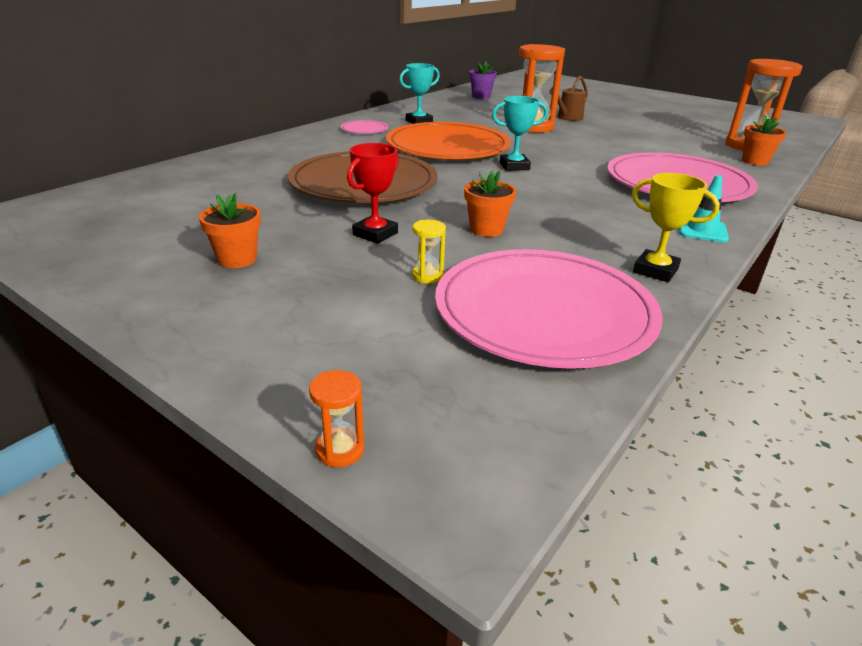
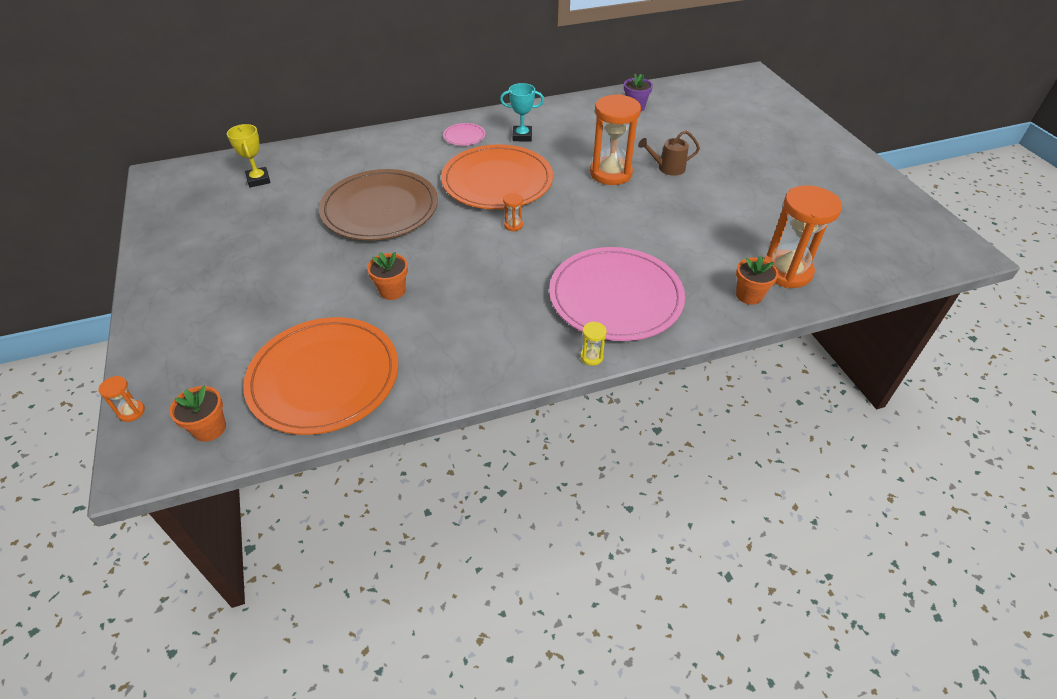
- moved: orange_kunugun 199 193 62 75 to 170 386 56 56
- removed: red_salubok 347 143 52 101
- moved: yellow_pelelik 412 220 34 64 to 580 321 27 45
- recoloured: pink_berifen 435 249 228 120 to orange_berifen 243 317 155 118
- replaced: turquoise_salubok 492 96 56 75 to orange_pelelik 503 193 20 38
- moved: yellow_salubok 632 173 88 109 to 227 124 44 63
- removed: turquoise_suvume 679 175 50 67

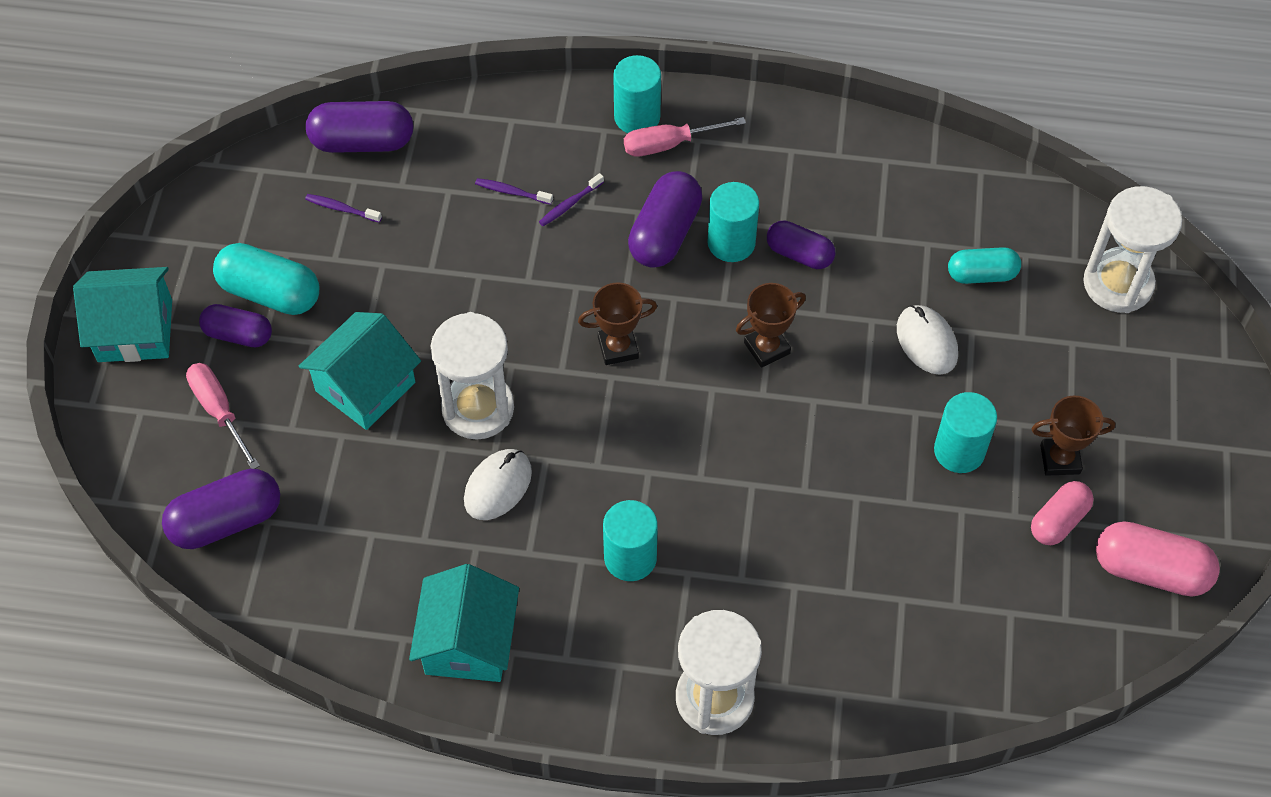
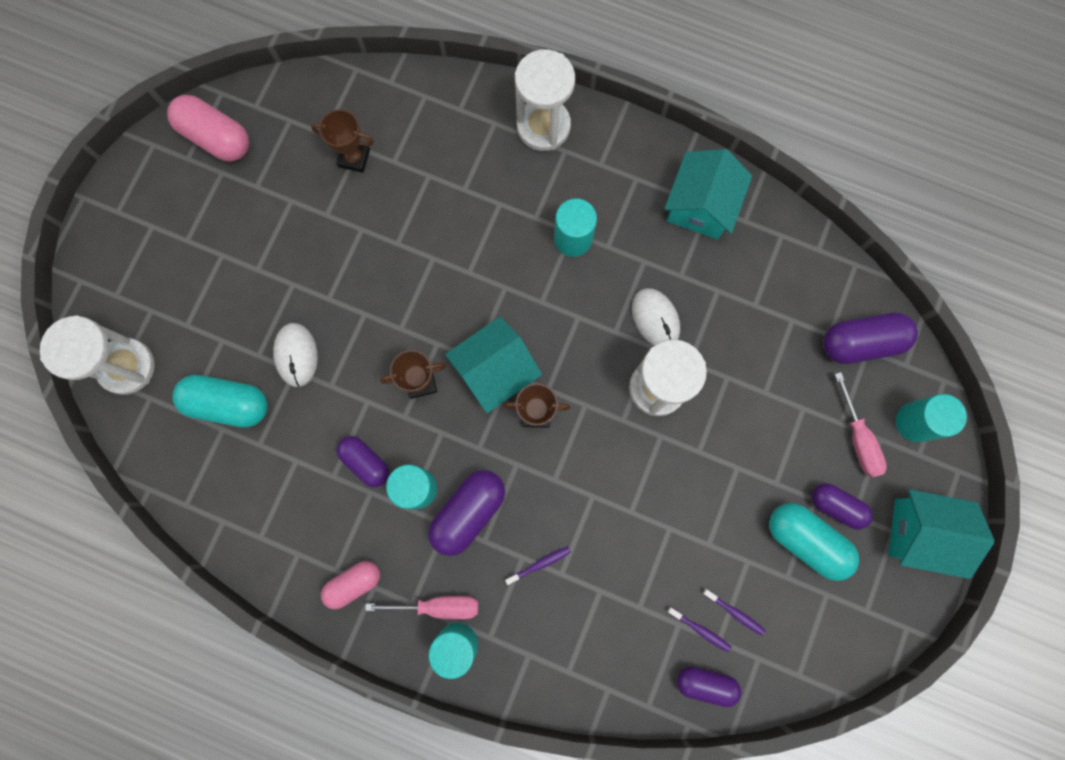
- moved: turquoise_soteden 299 312 122 118 to 445 317 97 96
- resized: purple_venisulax 306 101 107 52 = 677 667 64 40 x0.66
- turned: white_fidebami 464 449 68 71 = 632 288 48 58 75 degrees counterclockwise
- moved: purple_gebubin 475 178 78 27 to 667 607 64 45
- moved: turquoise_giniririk 934 392 63 81 to 896 394 71 48
- resized: turquoise_venisulax 948 247 73 37 = 173 375 95 52 x1.53
- moved: brown_salubok 1031 395 84 81 to 311 109 63 64
- moved: pink_venisulax 1031 481 63 64 to 321 561 59 48

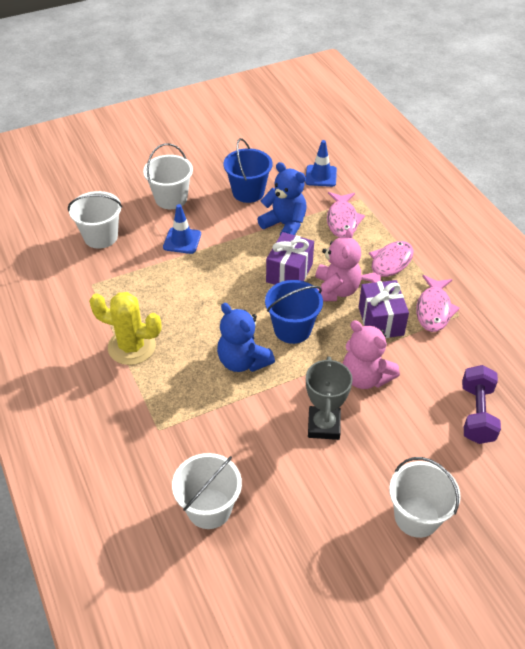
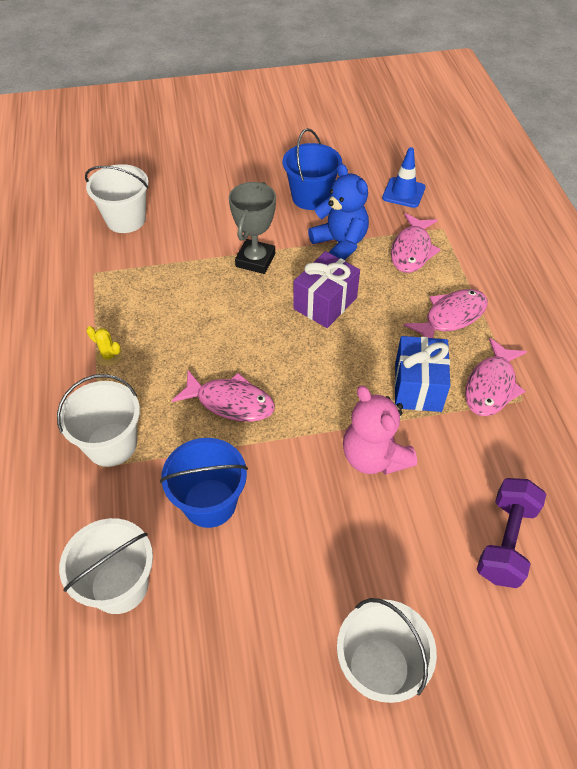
- resized: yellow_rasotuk 89 292 73 73 = 87 326 35 40 x0.44
- moved: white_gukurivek 143 143 50 66 to 57 374 83 93
- removed: blue_suvume 163 204 38 50
- replaced: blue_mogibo 217 303 58 69 to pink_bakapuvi 172 370 103 52
- moved: blue_gukurivek 265 280 58 64 to 160 438 88 90
- moved: grey_salubok 306 356 47 84 to 229 182 47 92
- removed: pink_mogibo 315 228 46 74
- recoloured: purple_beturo 359 280 50 58 to blue_beturo 394 336 56 76

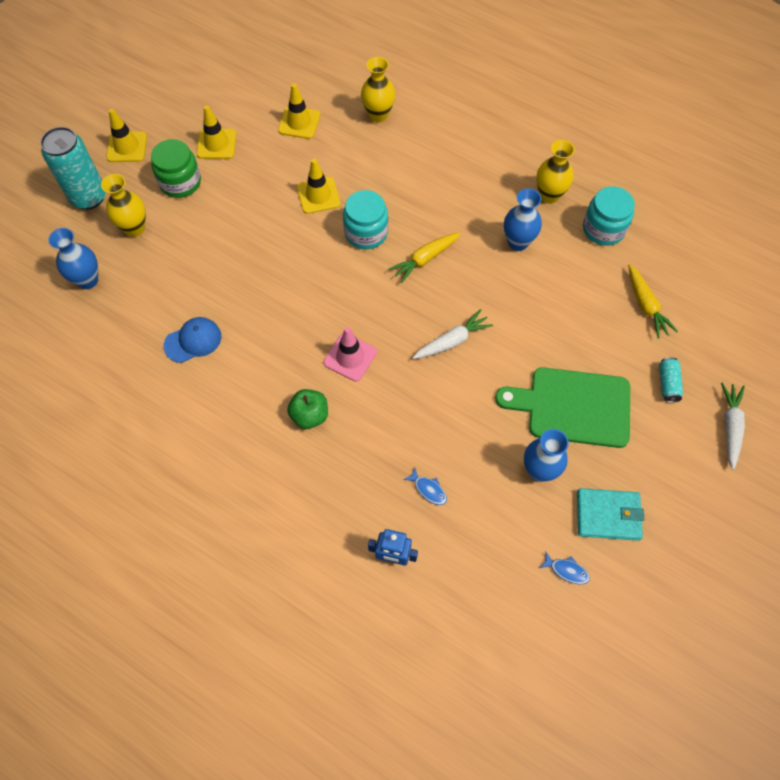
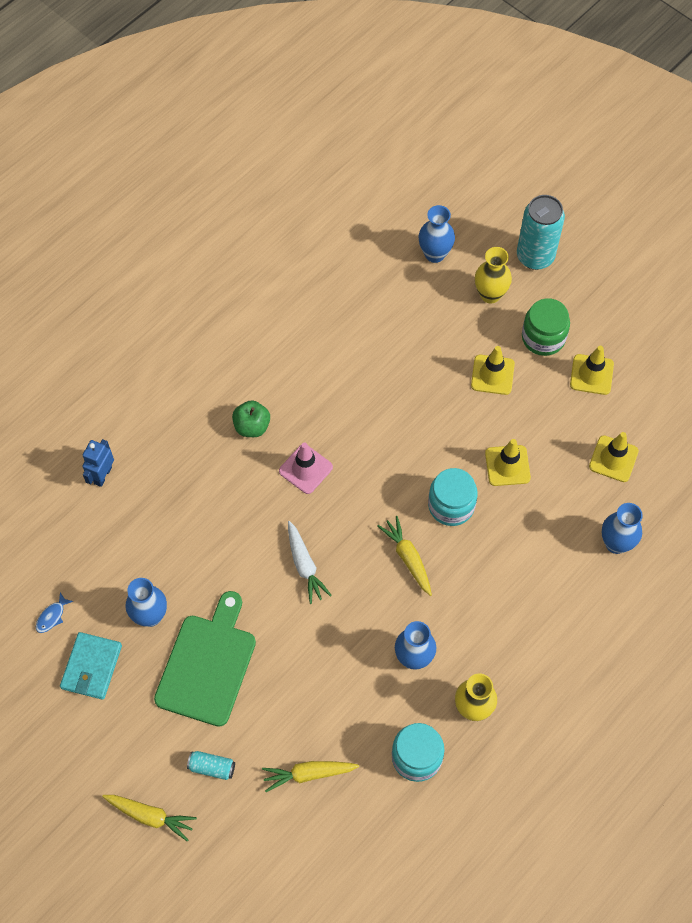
- moved: yellow_suvume 106 109 41 53 to 471 346 44 49
- removed: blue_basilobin 163 317 58 46
- recoloured: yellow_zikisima 361 57 34 65 to blue_zikisima 602 503 41 51
- removed: blue_bakapuvi 403 468 44 37
- recoloured: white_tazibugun 721 382 24 88 to yellow_tazibugun 102 795 95 46

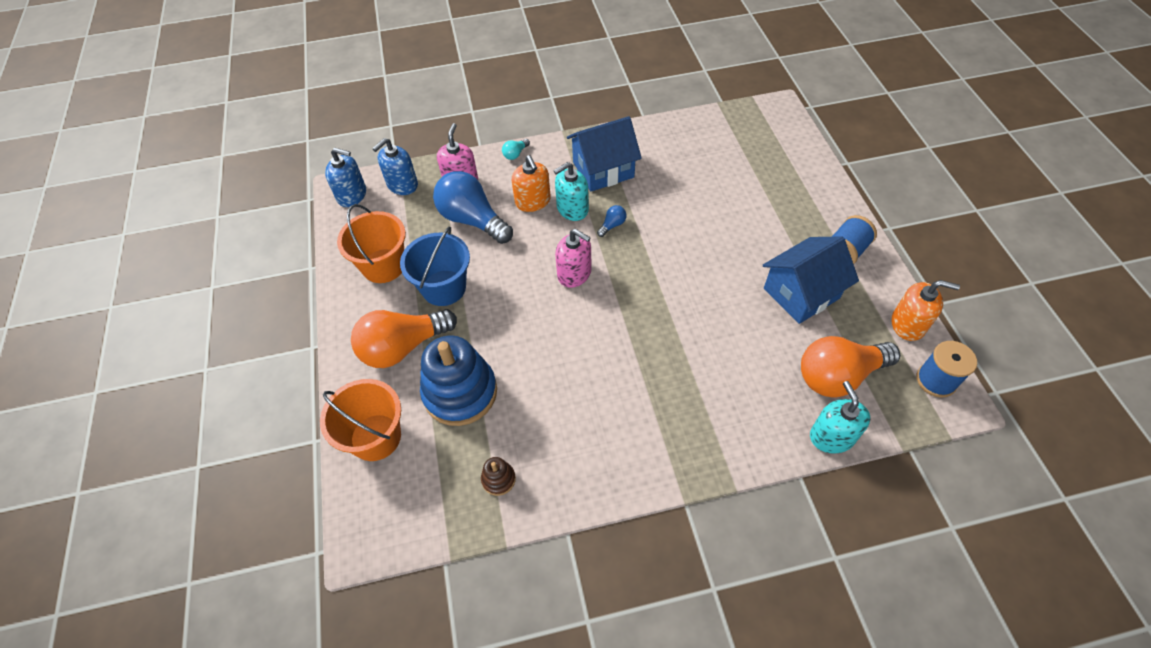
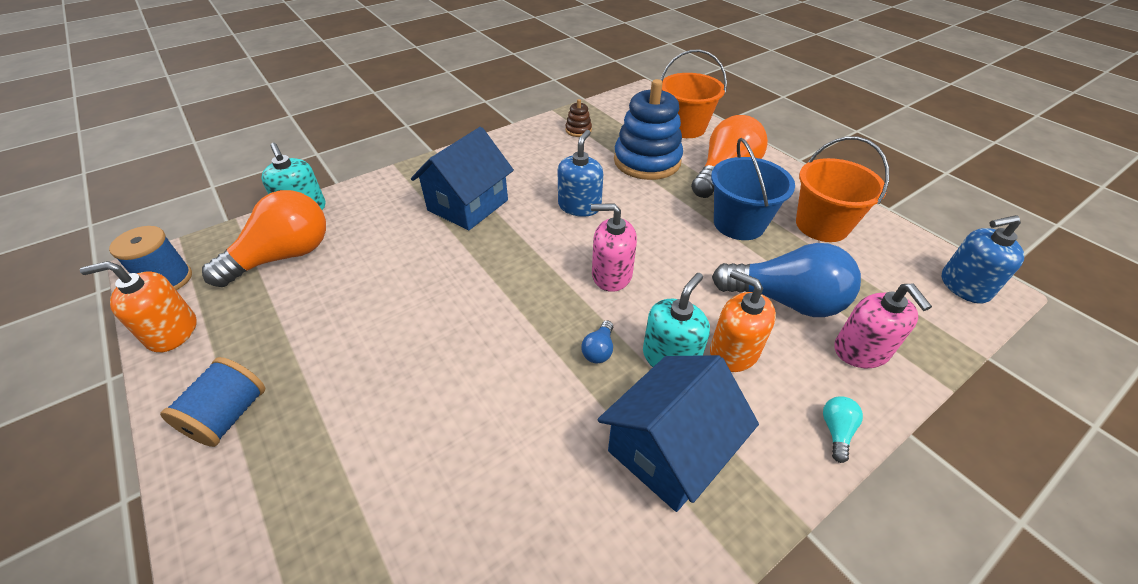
- moved: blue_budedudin 372 138 46 57 to 557 130 46 87
- moved: blue_soteden 763 236 96 88 to 411 127 103 103

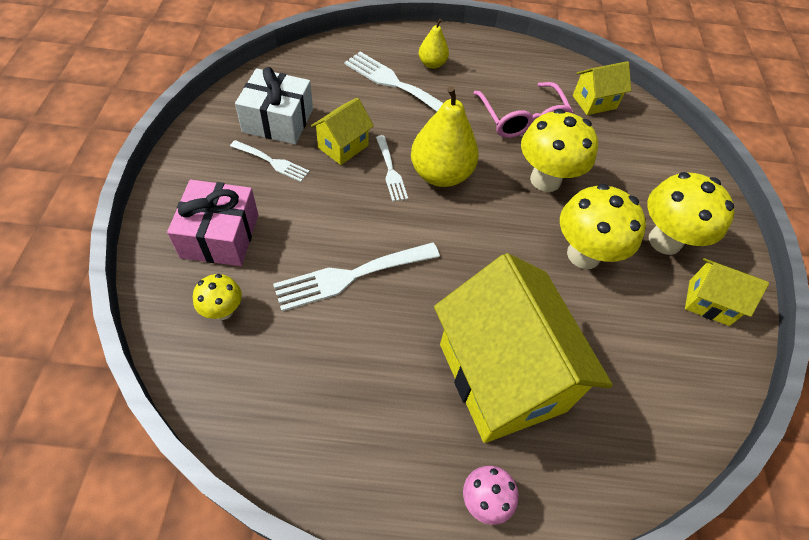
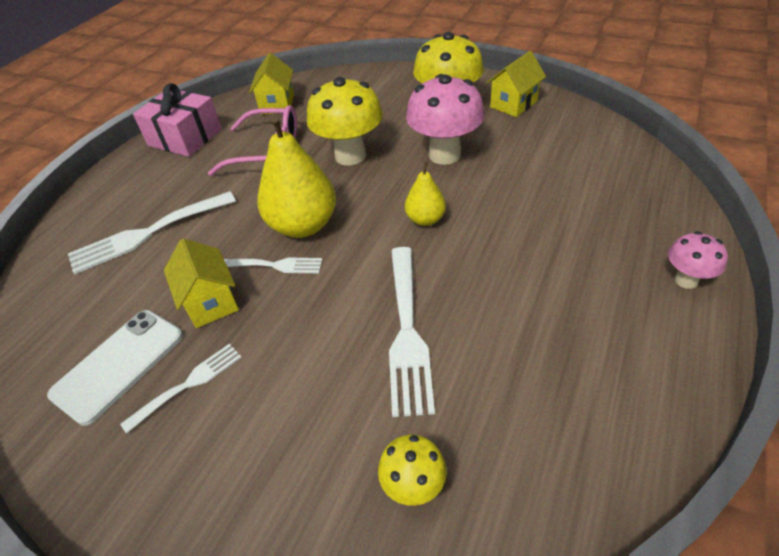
- moved: pink_beturo 167 180 91 86 to 133 83 89 74
- replaced: white_beturo 235 67 78 77 to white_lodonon 47 310 136 116
- moved: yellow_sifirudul 419 19 30 50 to 405 162 41 64
- removed: yellow_soteden 434 253 179 190
- recoloured: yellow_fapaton 560 183 86 86 to pink_fapaton 406 74 79 91

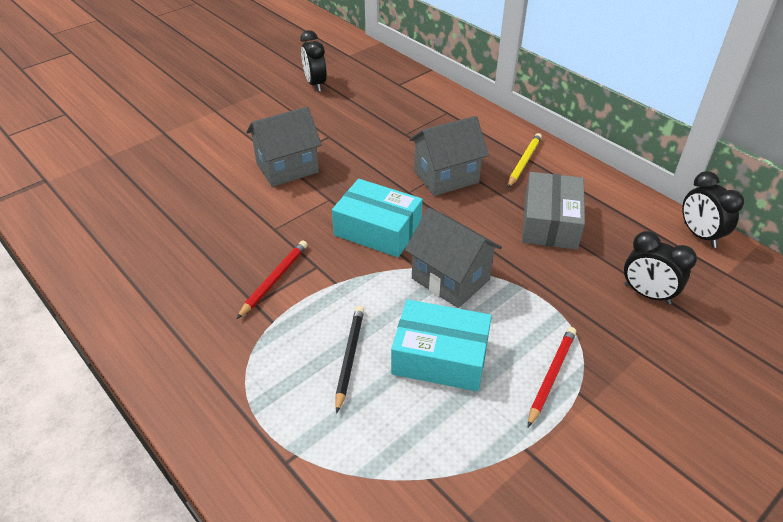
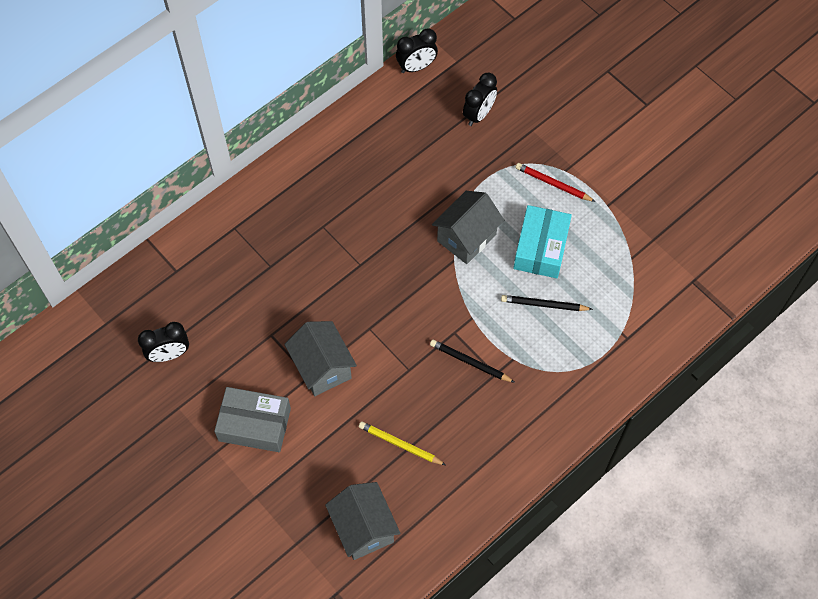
- recoloured: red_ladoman 237 240 71 79 to black_ladoman 430 339 85 44
- removed: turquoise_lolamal 332 179 91 78
- moved: grey_soteden 410 116 79 80 to 325 482 75 78
- moved: yellow_ladoman 507 133 35 55 to 359 421 87 44
- moved: grey_lolamal 522 172 63 78 to 214 387 77 65

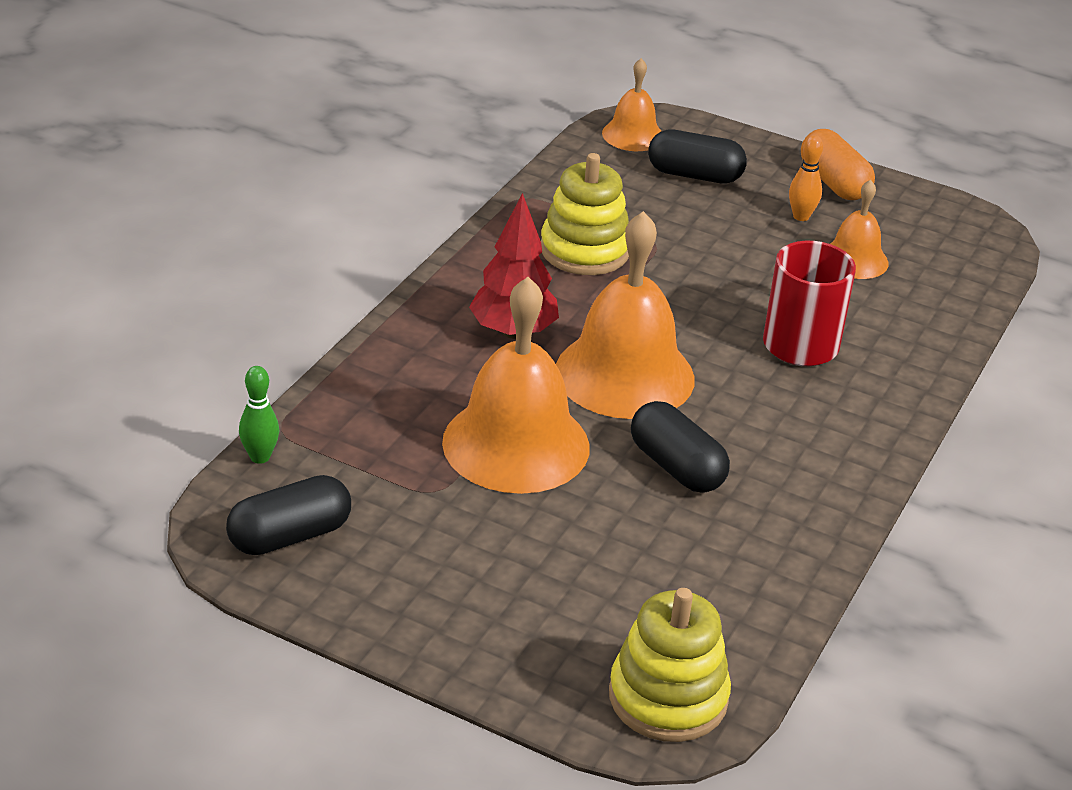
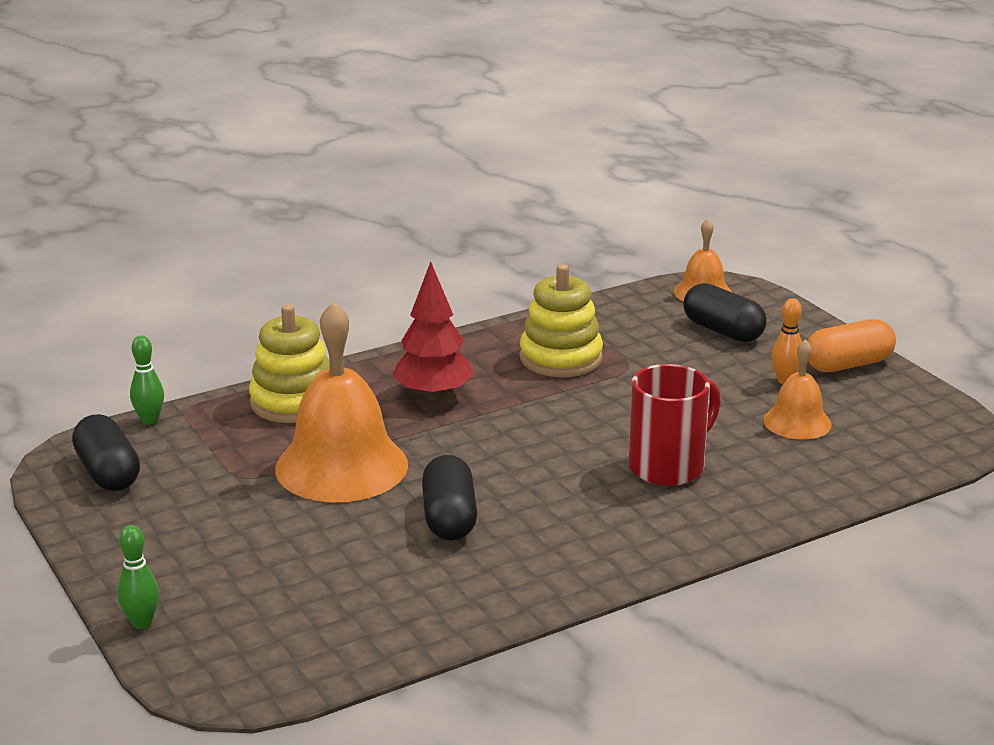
- turned: black_venisulax 226 475 125 80 = 72 414 68 77 60 degrees clockwise
- removed: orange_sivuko 556 211 139 208
- moved: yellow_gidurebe 609 588 122 154 to 249 305 81 118
- turned: orange_venisulax 801 129 74 71 = 807 319 89 53 60 degrees clockwise
- added: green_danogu 117 525 42 104

